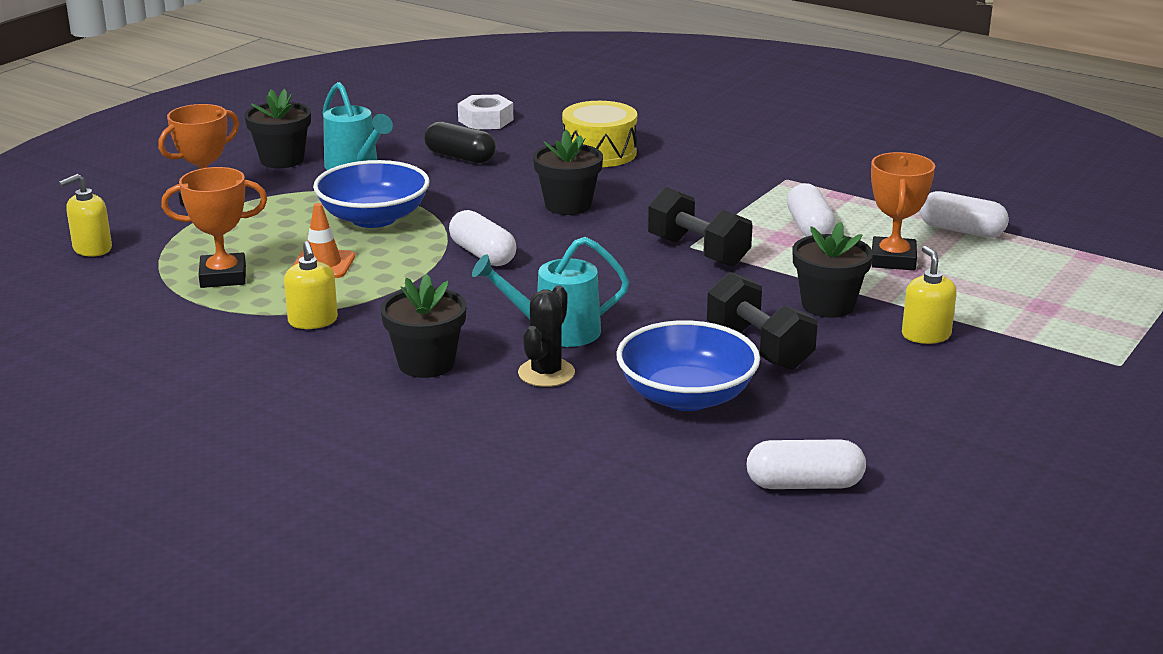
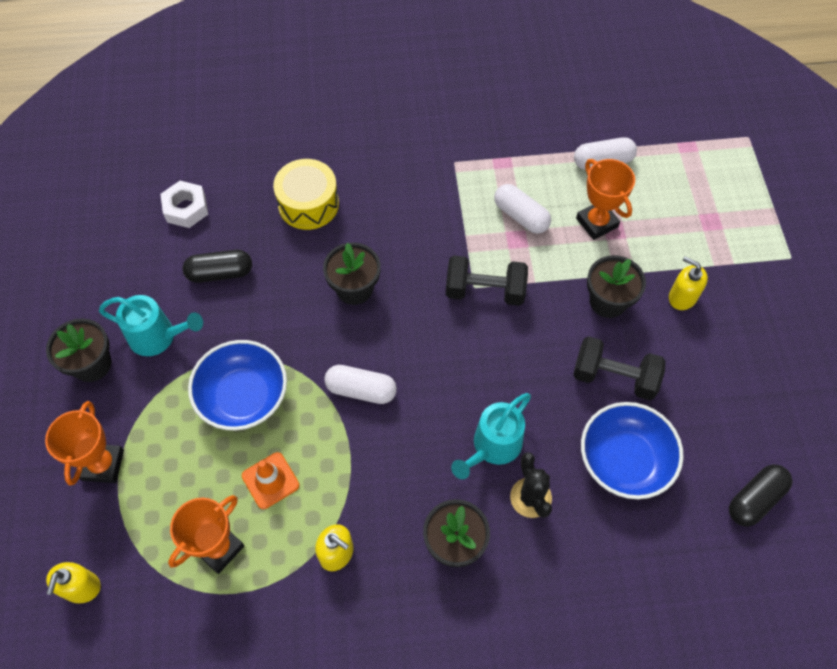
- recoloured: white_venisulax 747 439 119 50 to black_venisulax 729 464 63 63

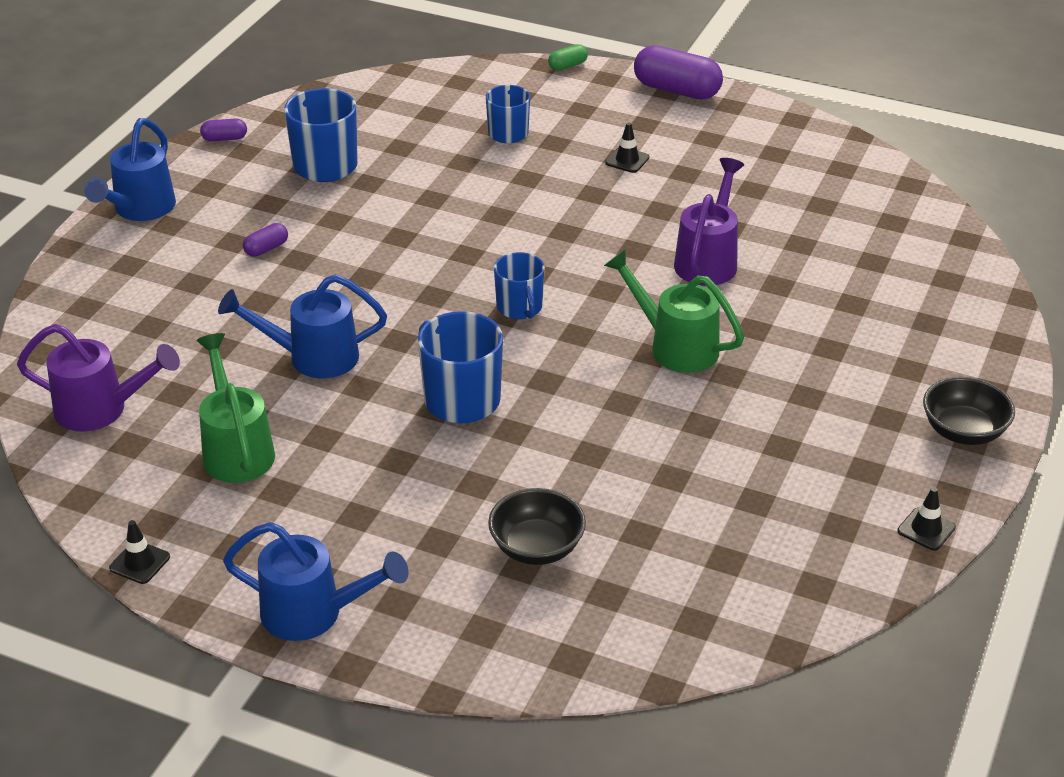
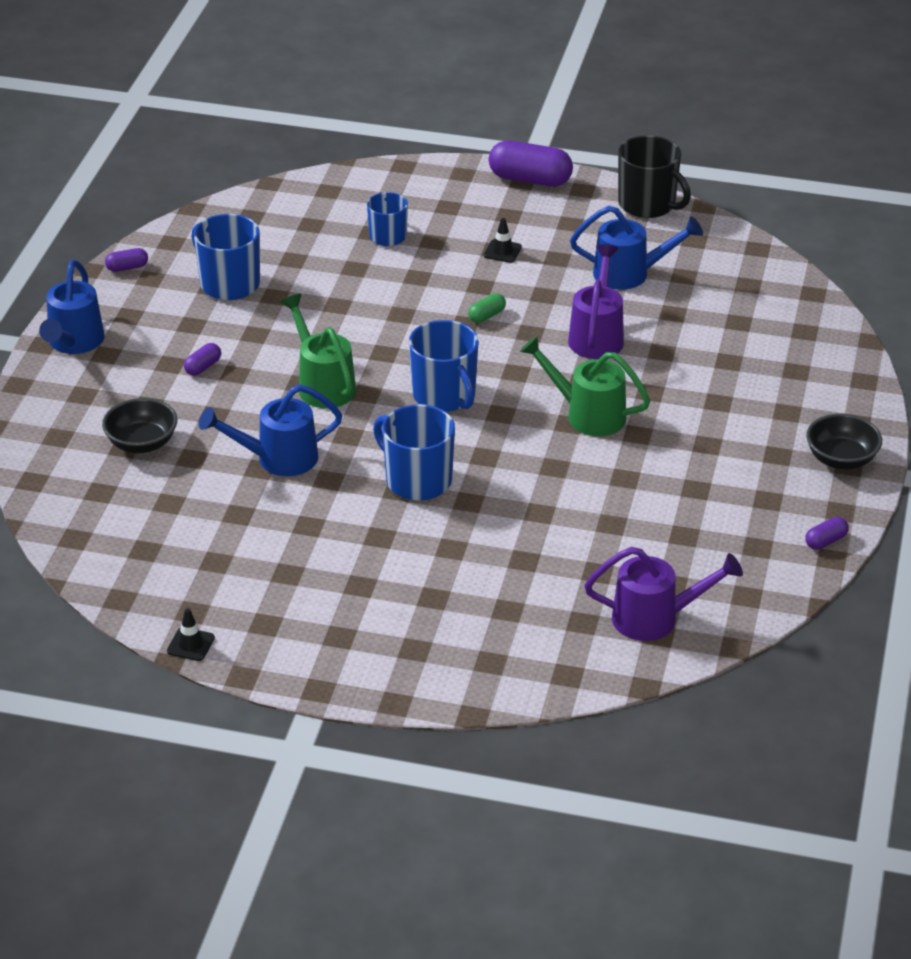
- moved: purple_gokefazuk 17 324 163 108 to 585 547 158 94
- moved: green_gokefazuk 196 333 79 150 to 280 294 76 114
- moved: blue_gokefazuk 223 522 186 119 to 570 206 133 84
- moved: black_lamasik 488 488 98 77 to 102 398 75 55
- resized: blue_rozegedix 494 252 51 67 = 409 320 70 92 x1.55
- moved: green_venisulax 548 44 40 27 to 468 293 38 30
- replaced: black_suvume 897 487 59 64 to purple_venisulax 805 517 44 33
- added: black_rozegedix 618 135 73 83

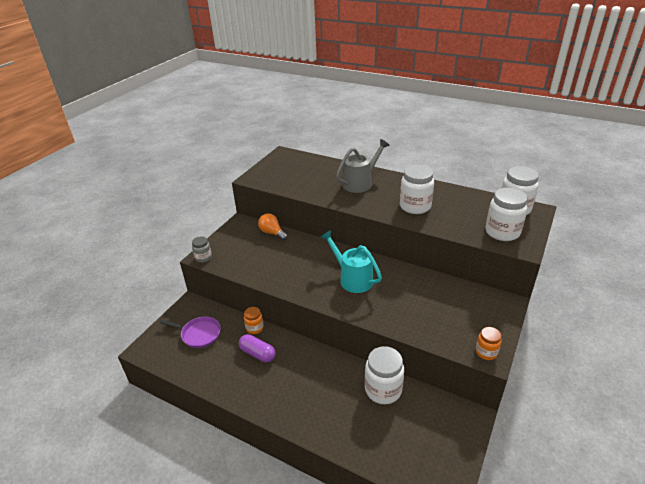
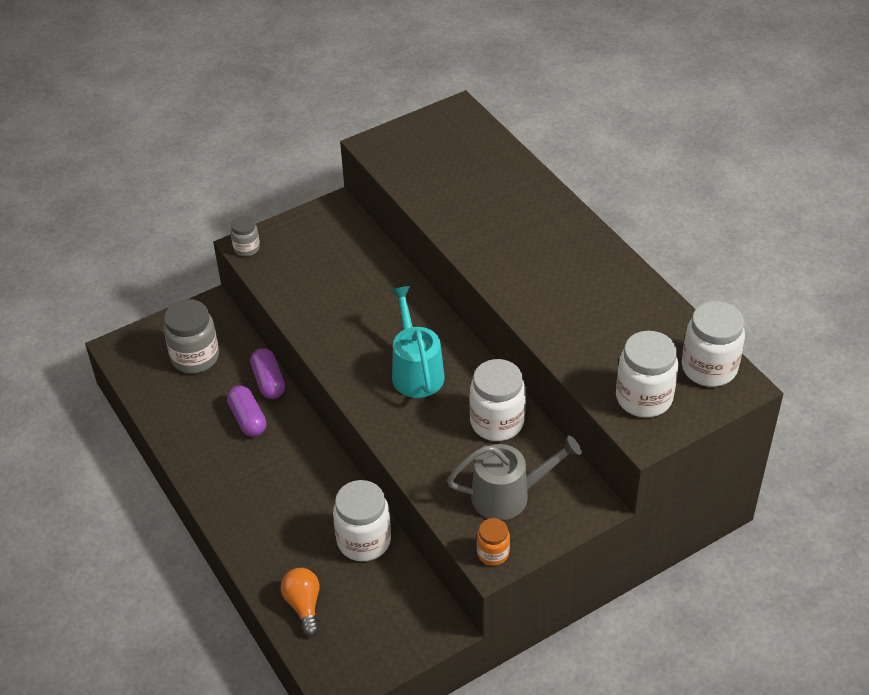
- replaced: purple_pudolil 159 317 62 31 to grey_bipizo 164 299 55 75
- replaced: orange_bipizo 244 307 20 27 to purple_venisulax 250 348 35 51
- moved: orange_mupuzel 258 214 30 27 to 281 568 39 68
- moved: grey_gokefazuk 336 139 54 54 to 447 436 135 84
- moved: white_bipizo 400 165 34 49 to 470 359 56 82

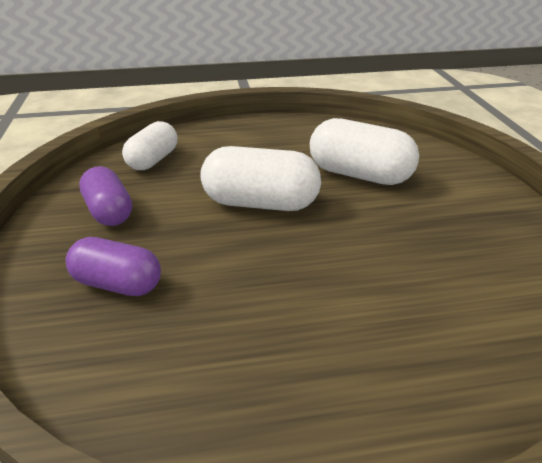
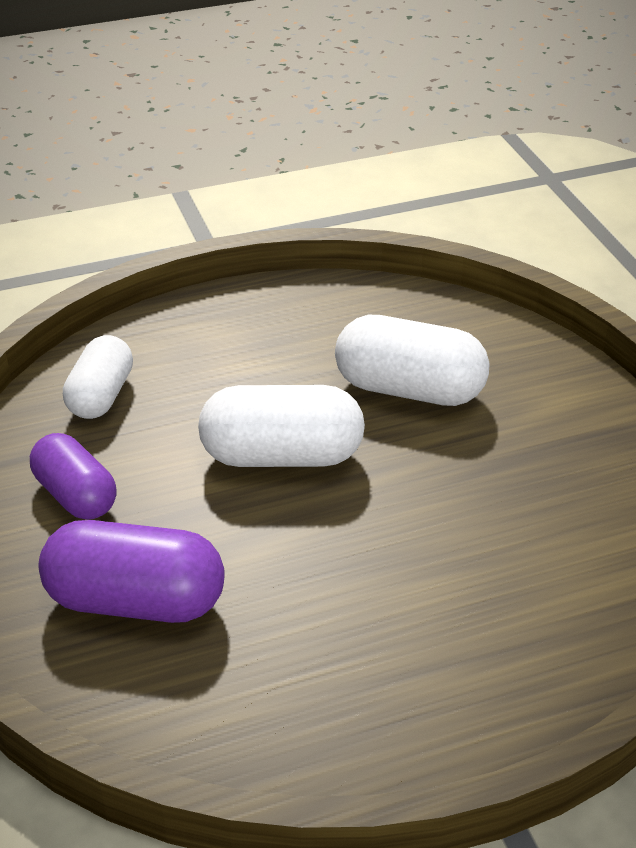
- resized: purple_venisulax 66 237 95 59 = 39 520 186 103 x1.50

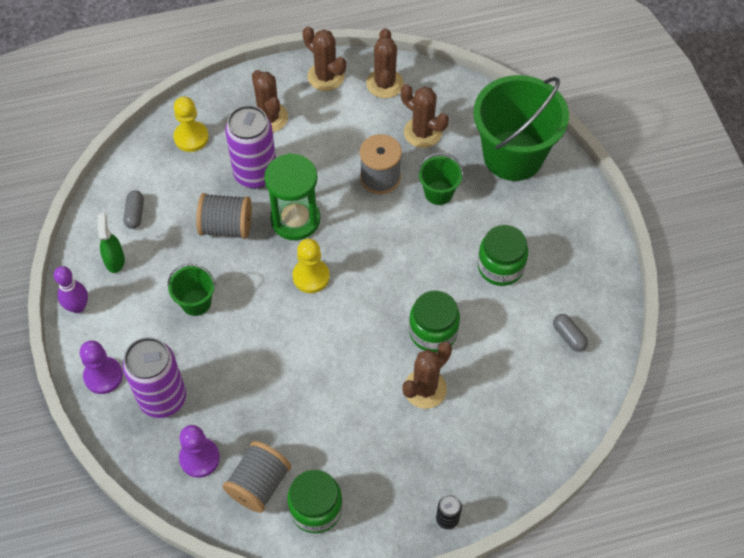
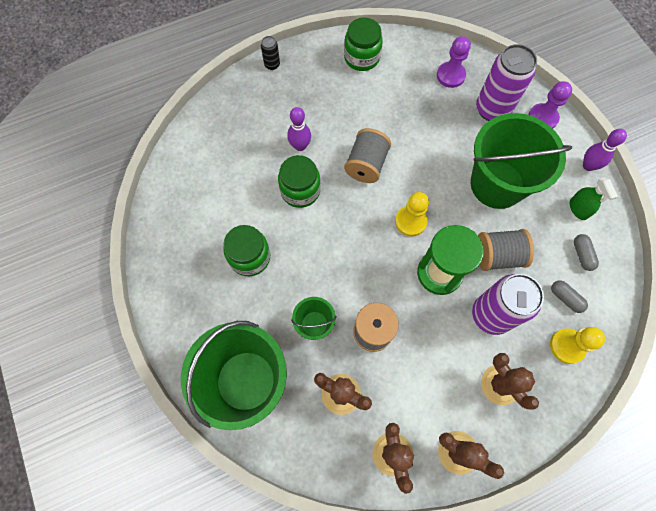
- resized: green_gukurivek 168 264 48 52 = 471 113 101 96 x2.15
- moved: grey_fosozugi 223 441 68 72 to 344 128 47 55
- replaced: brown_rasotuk 402 342 50 67 to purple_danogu 287 107 24 44
- moved: grey_venisulax 553 314 35 38 to 551 280 37 33

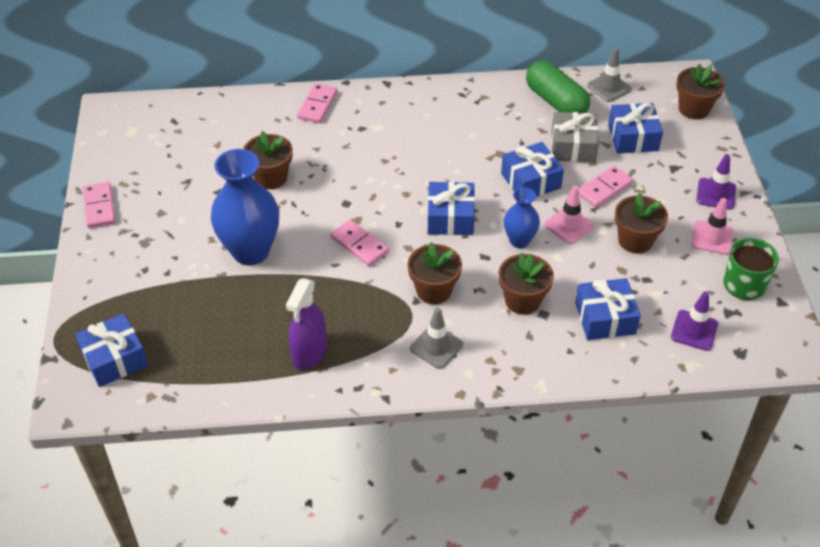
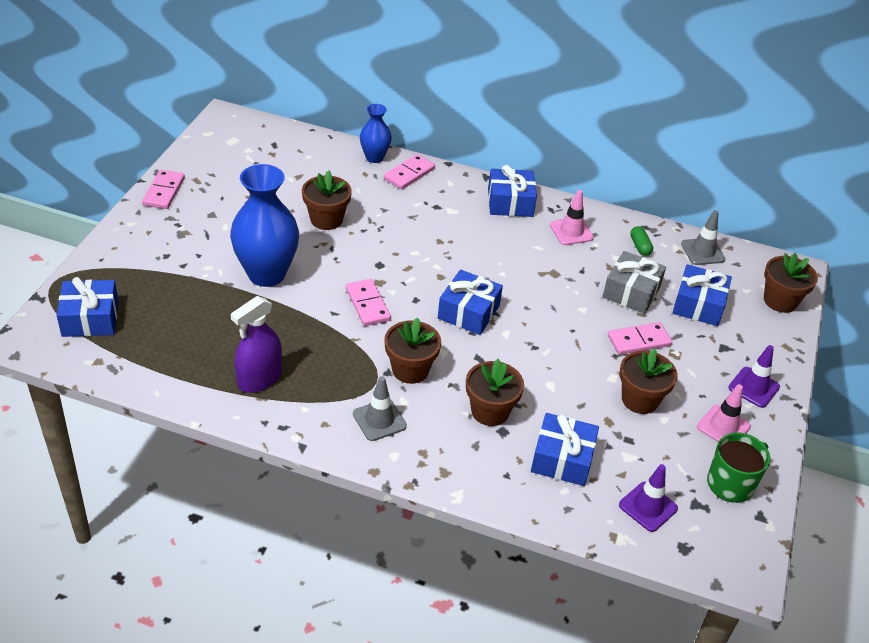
- moved: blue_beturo 501 142 63 55 to 488 165 49 52
- moved: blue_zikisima 504 187 36 61 to 360 104 31 59
- resized: green_venisulax 526 61 64 52 = 630 226 23 30 x0.44
- moved: pink_suvume 545 186 49 58 to 550 190 44 55

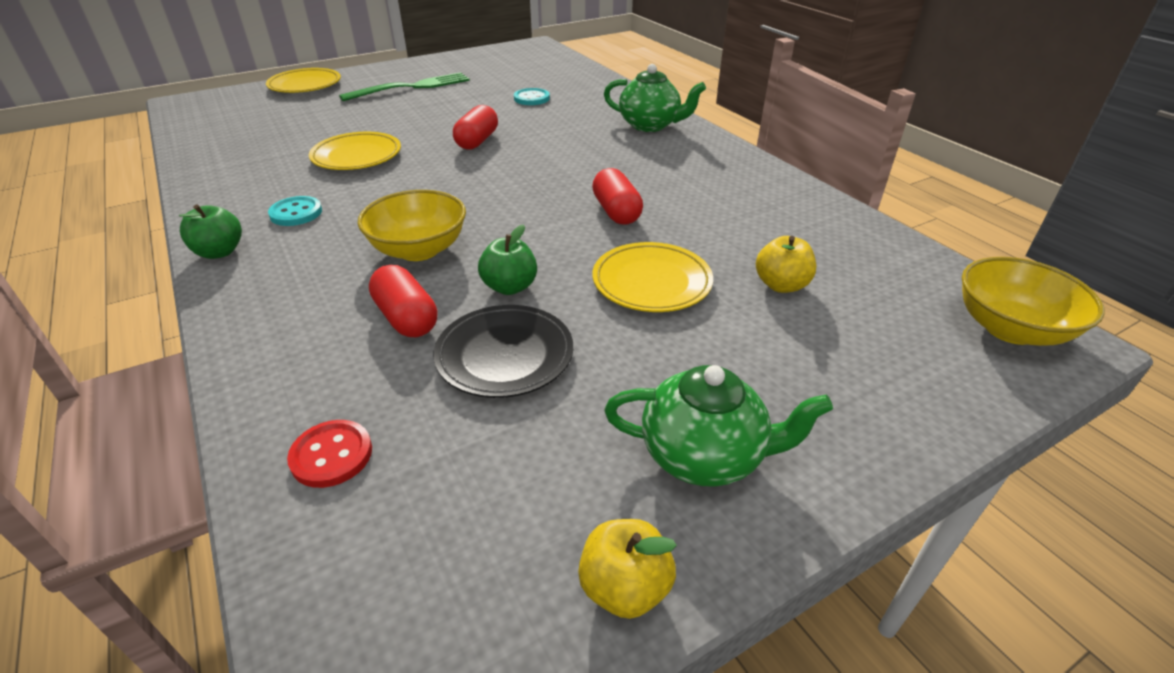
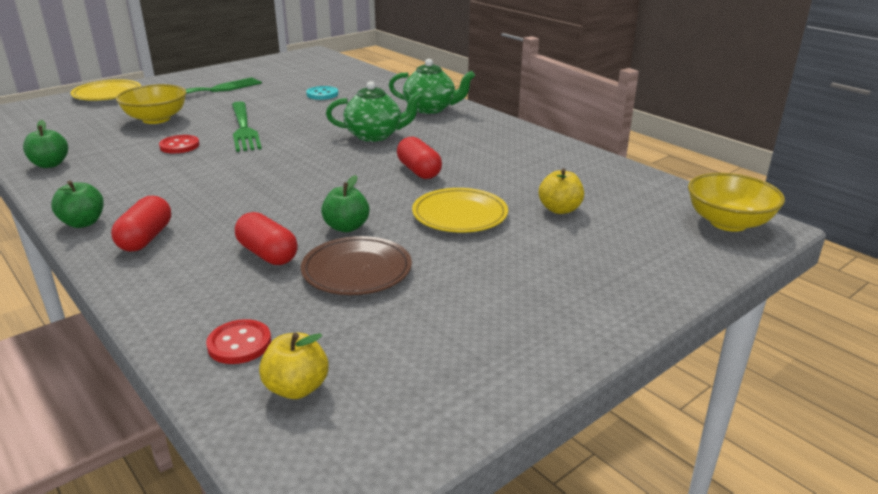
- removed: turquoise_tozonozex 268 196 54 30
- replaced: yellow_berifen 309 132 92 38 to red_tozonozex 159 135 40 18
- moved: yellow_lamasik 358 190 108 71 to 116 84 71 40
- recoloured: black_berifen 434 305 139 93 to brown_berifen 301 236 111 59
- moved: red_venisulax 453 105 45 45 to 111 196 60 56
- moved: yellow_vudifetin 578 519 99 100 to 259 333 70 66
- moved: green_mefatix 604 365 229 122 to 326 81 97 61
- added: green_vudifetin 23 120 45 48
- added: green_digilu 232 101 30 51

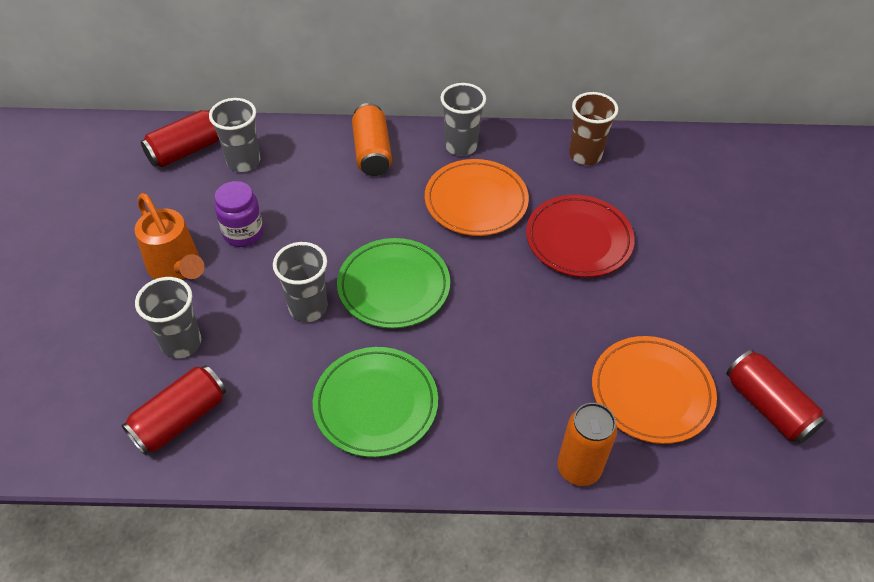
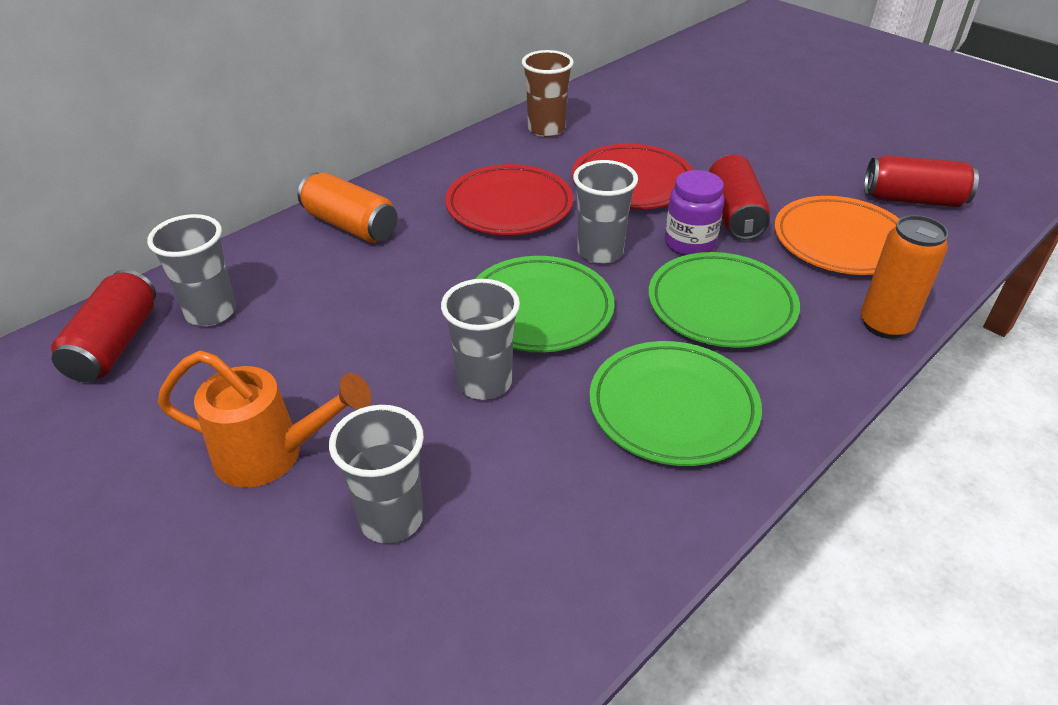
- moved: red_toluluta 121 365 105 90 to 709 155 61 85
- moved: purple_bipizo 215 181 48 66 to 665 170 59 85
- recoloured: orange_berifen 425 159 104 77 to red_berifen 445 164 128 71
- moved: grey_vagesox 440 83 46 73 to 573 160 65 104
- added: green_berifen 649 252 151 96

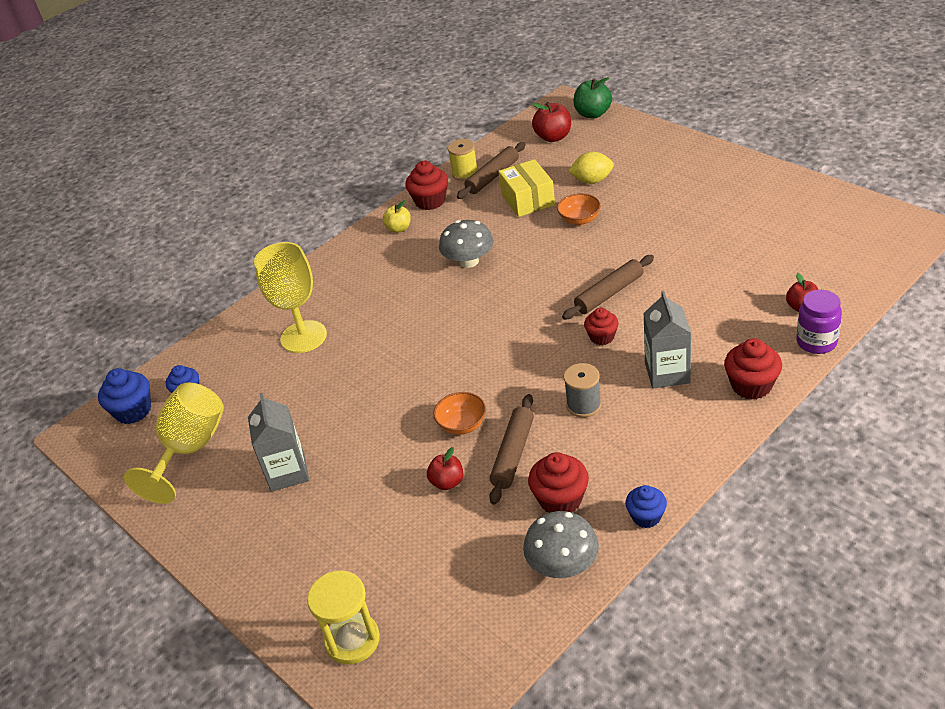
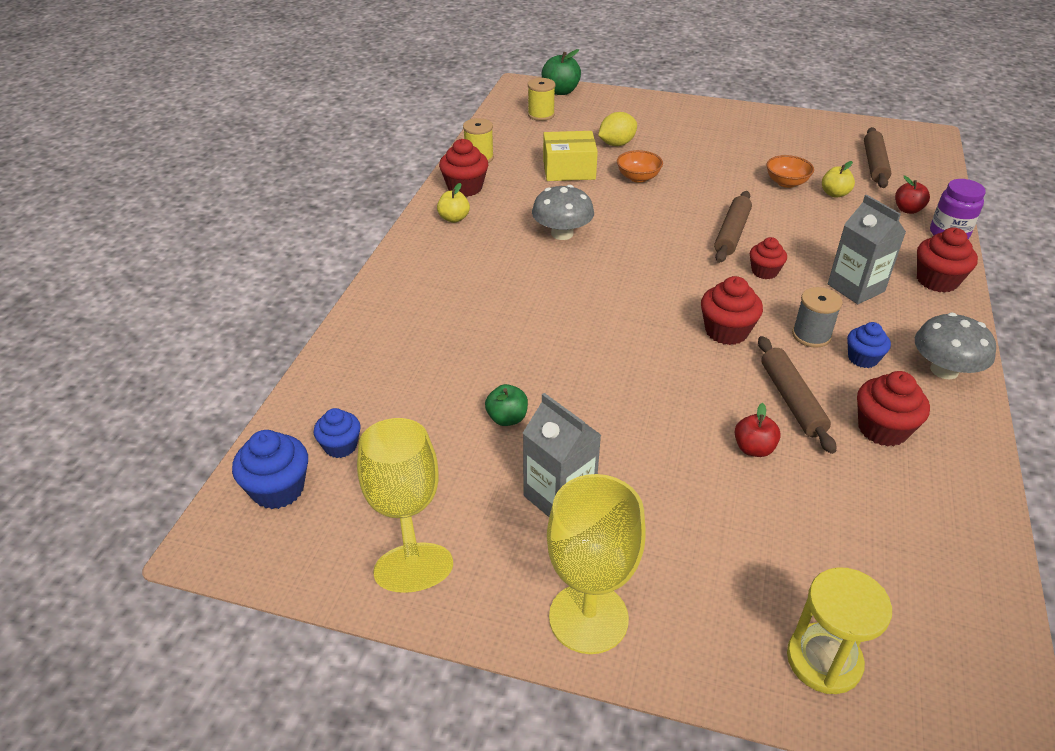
- moved: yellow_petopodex 254 242 73 111 to 547 474 99 180
- moved: orange_lamasik 433 392 53 43 to 766 155 48 33
- moved: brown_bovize 457 142 69 57 to 864 127 27 61
- turned: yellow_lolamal 498 159 57 58 = 543 131 55 50 45 degrees counterclockwise
- moved: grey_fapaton 523 511 76 67 to 915 313 81 67
- replaced: red_vudifetin 532 102 39 40 to yellow_fosozugi 528 78 27 43
- moved: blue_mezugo 625 485 42 43 to 847 322 44 46
- added: green_vudifetin 485 384 43 42
- added: red_mezugo 701 276 62 69
- added: yellow_vudifetin 822 161 33 37

